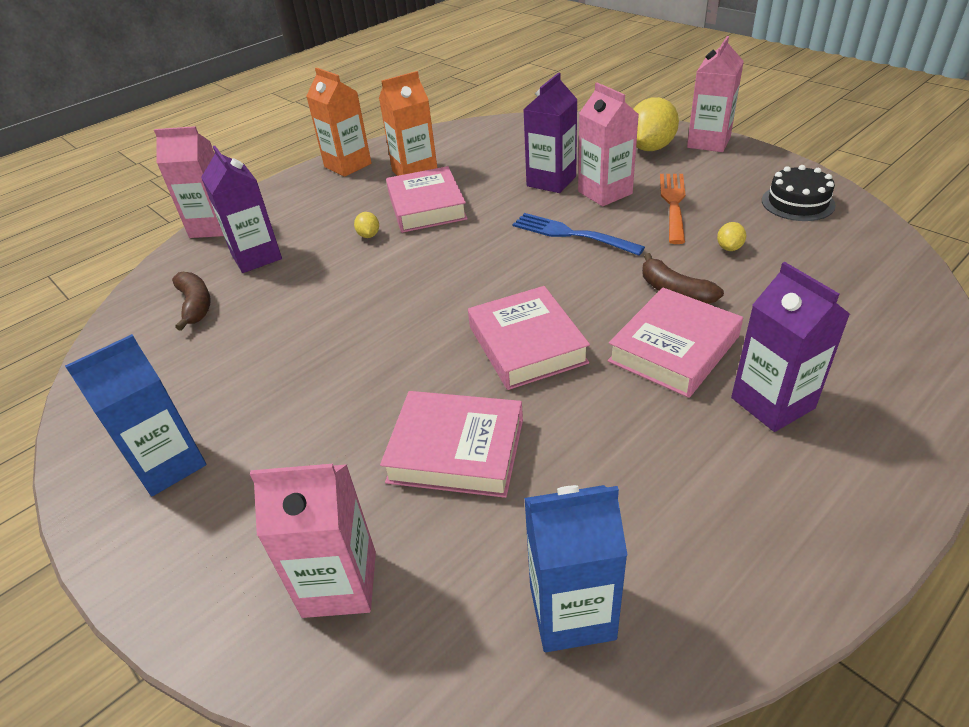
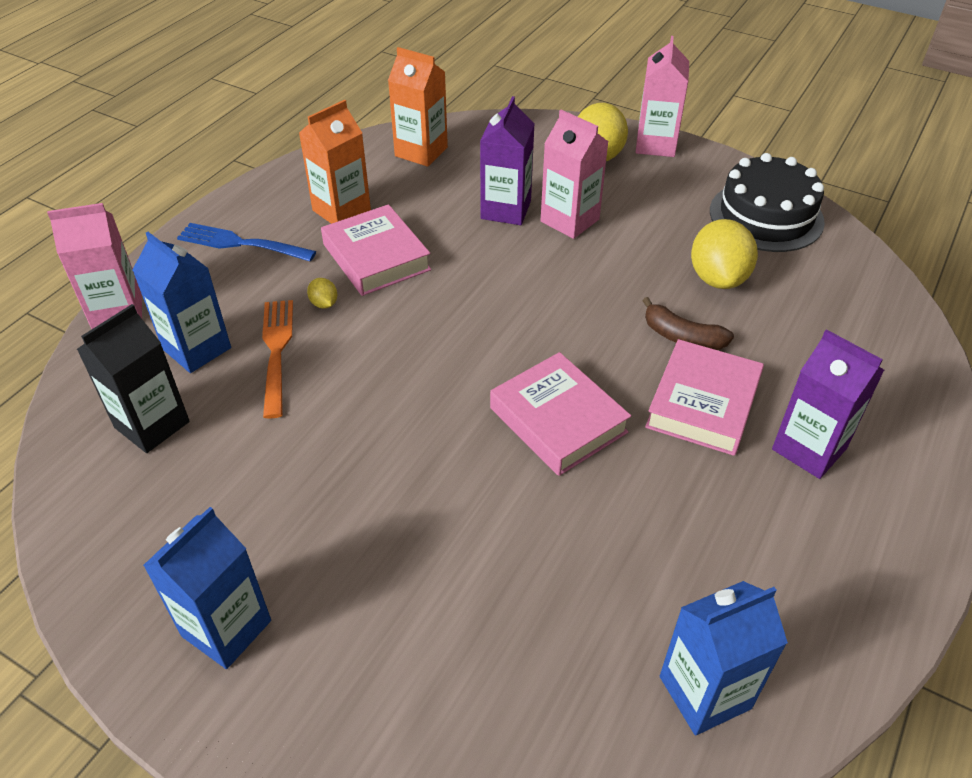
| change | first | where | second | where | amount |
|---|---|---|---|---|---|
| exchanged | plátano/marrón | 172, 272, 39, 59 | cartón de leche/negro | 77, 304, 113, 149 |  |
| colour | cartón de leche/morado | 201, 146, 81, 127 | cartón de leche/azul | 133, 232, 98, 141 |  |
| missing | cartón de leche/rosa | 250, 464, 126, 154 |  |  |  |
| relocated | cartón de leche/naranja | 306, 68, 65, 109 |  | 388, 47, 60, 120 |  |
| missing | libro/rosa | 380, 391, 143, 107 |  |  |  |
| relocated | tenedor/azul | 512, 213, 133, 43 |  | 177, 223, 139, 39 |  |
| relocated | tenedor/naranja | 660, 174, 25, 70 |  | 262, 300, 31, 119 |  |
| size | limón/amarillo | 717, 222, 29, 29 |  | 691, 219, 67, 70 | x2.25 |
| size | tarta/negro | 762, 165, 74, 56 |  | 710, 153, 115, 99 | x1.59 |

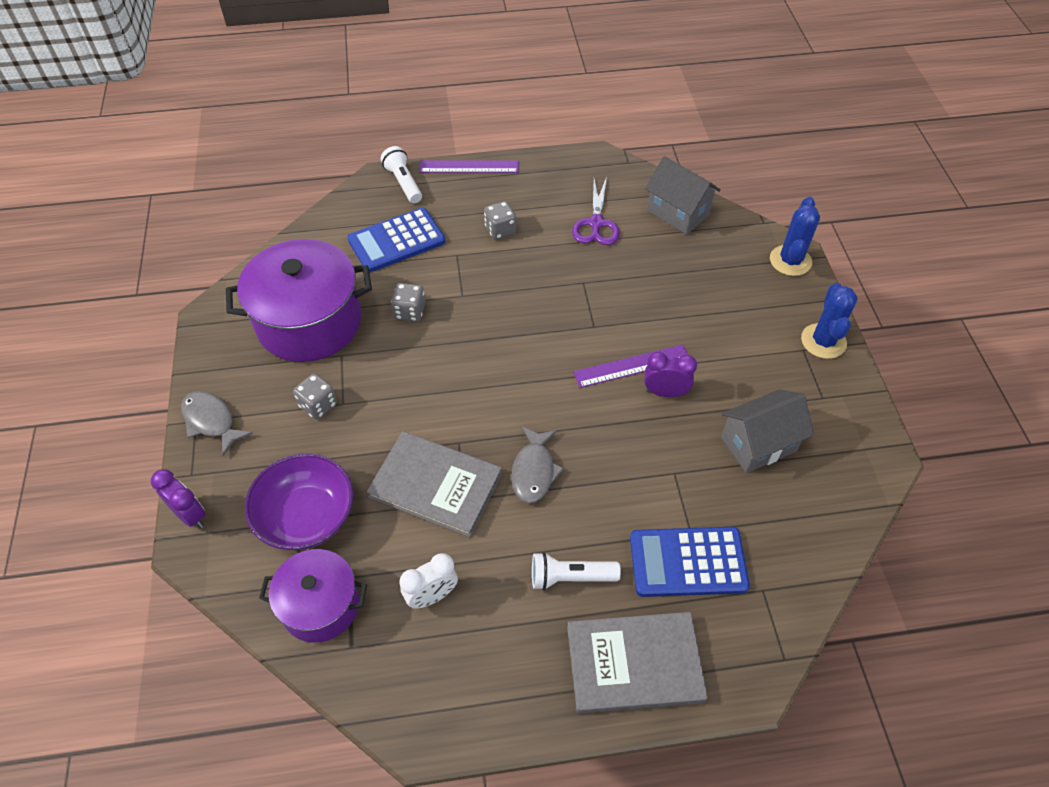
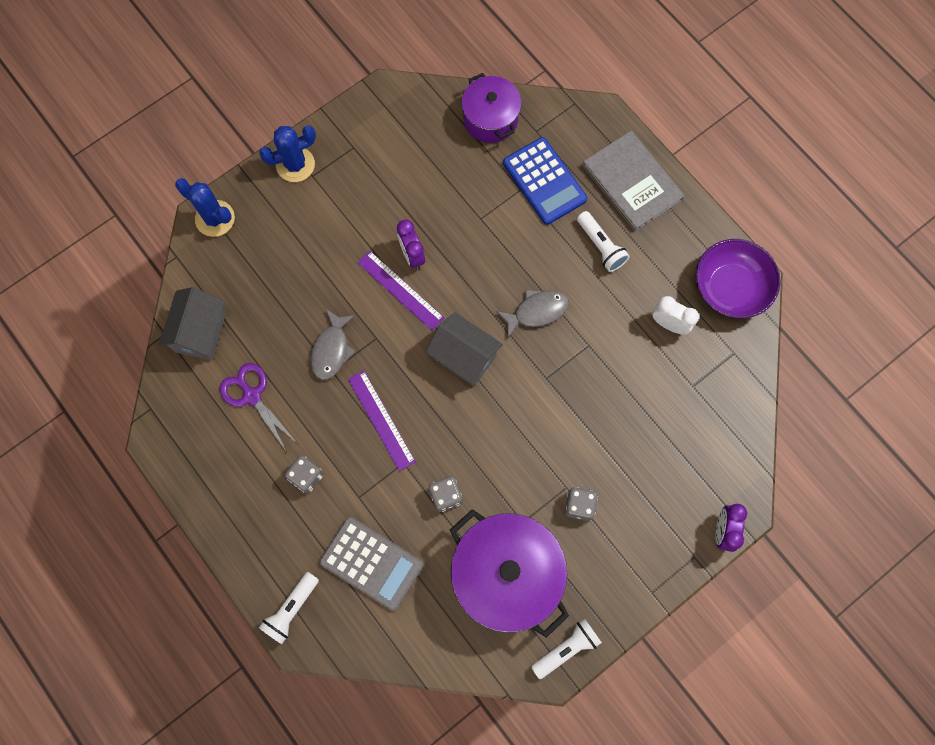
| change | first | where | second | where | amount |
|---|---|---|---|---|---|
| relocated | pez/gris | 181, 391, 72, 65 |  | 311, 309, 45, 71 |  |
| relocated | cuenco/morado | 244, 453, 110, 97 |  | 696, 239, 85, 79 |  |
| relocated | olla/morado | 259, 549, 108, 94 |  | 462, 73, 59, 70 |  |
| colour | calculadora/azul | 347, 208, 99, 64 | calculadora/gris | 319, 517, 104, 94 |  |
| missing | libro/gris | 367, 431, 135, 106 |  |  |  |
| relocated | regla/morado | 419, 160, 100, 13 |  | 348, 370, 68, 101 |  |
| spun | tijeras/morado | 572, 177, 48, 68 |  | 219, 363, 79, 89 | 105 degrees counterclockwise |
| relocated | casa/gris | 721, 389, 93, 84 |  | 426, 312, 77, 74 |  |
| spun | cactus/azul | 770, 197, 50, 79 |  | 175, 178, 60, 59 | 45 degrees clockwise |
| appeared |  |  | lámpara de mano/blanco | 531, 619, 71, 60 |  |

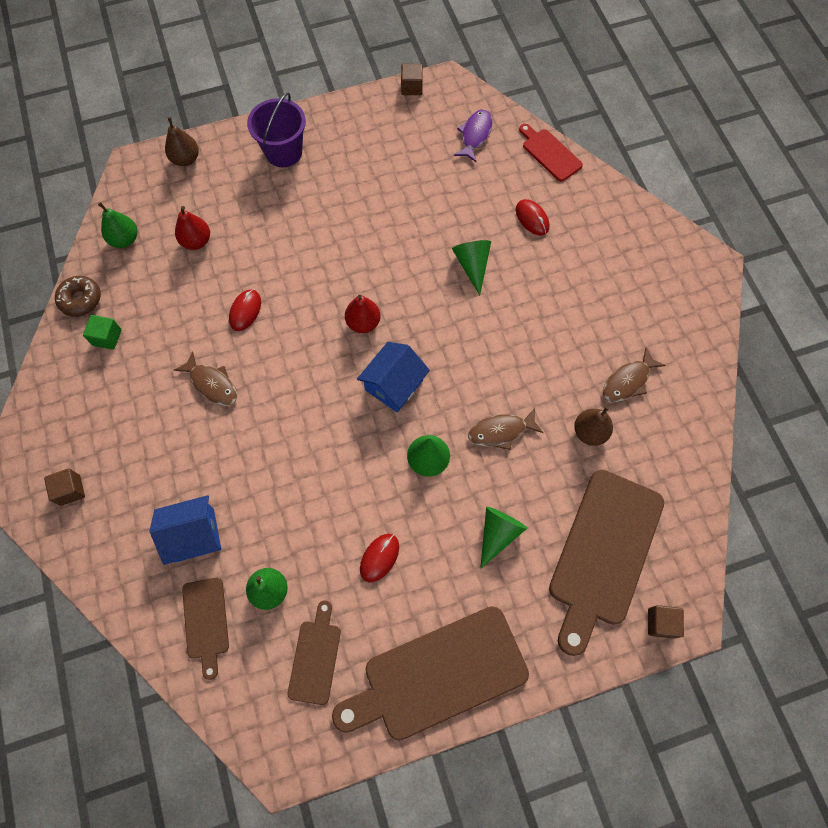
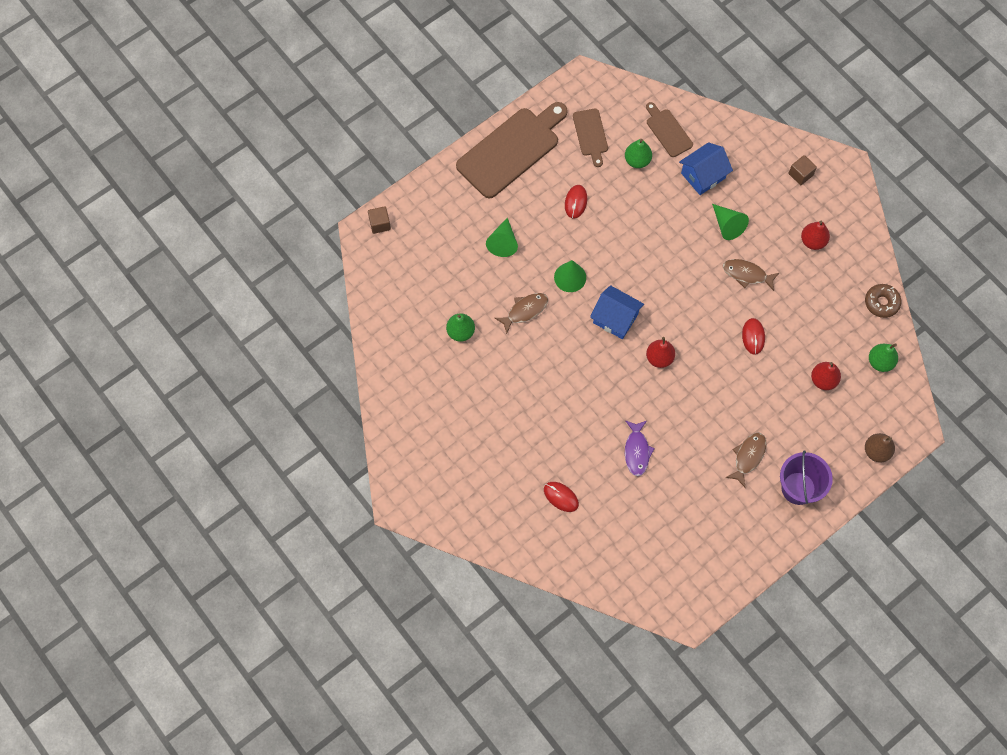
| change | first | where | second | where | amount |
|---|---|---|---|---|---|
| missing | cubo/verde | 83, 315, 39, 35 |  |  |  |
| spun | casa/azul | 357, 342, 73, 70 |  | 590, 285, 54, 54 | 75 degrees counterclockwise |
| missing | cubo/marrón | 401, 64, 22, 31 |  |  |  |
| relocated | cono/verde | 452, 240, 39, 56 |  | 712, 204, 37, 36 |  |
| relocated | pez/morado | 454, 109, 39, 53 |  | 625, 420, 30, 56 |  |
| missing | tabla de cortar/rojo | 519, 124, 64, 58 |  |  |  |
| missing | tabla de cortar/marrón | 549, 470, 115, 186 |  |  |  |
| colour | pera/marrón | 574, 406, 39, 40 | pera/verde | 446, 313, 29, 29 |  |
| relocated | pez/marrón | 603, 347, 63, 55 |  | 726, 433, 40, 55 |  |
| appeared |  |  | pera/rojo | 801, 221, 29, 29 |  |

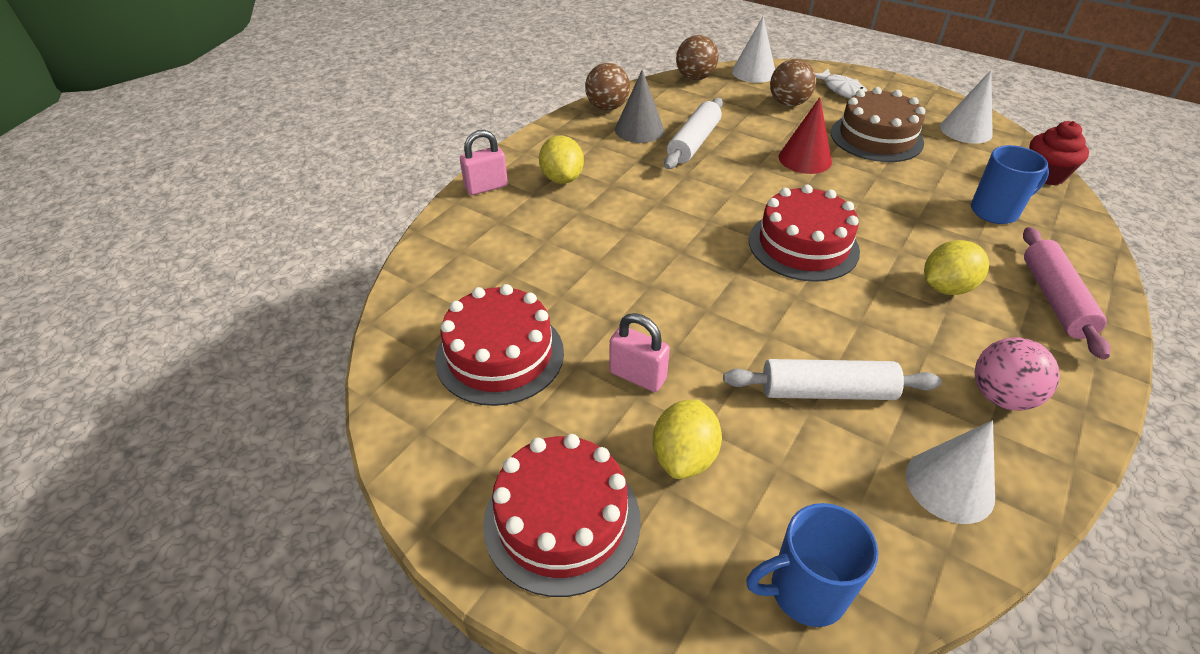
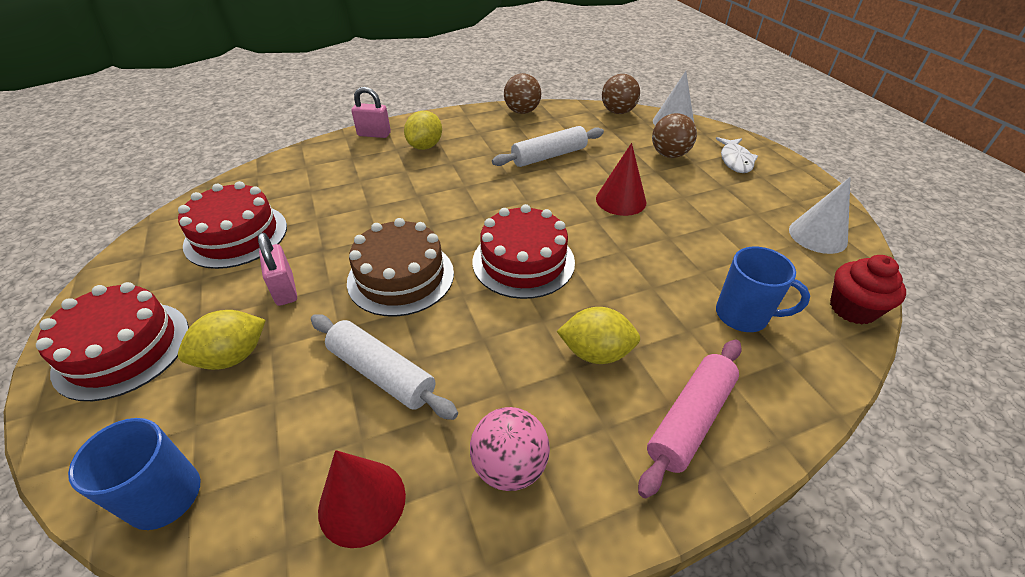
| change | first | where | second | where | amount |
|---|---|---|---|---|---|
| missing | cono/gris | 615, 70, 49, 73 |  |  |  |
| relocated | tarta/marrón | 831, 87, 94, 75 |  | 347, 218, 107, 99 |  |
| colour | cono/blanco | 906, 420, 89, 104 | cono/rojo | 318, 450, 88, 98 |  |

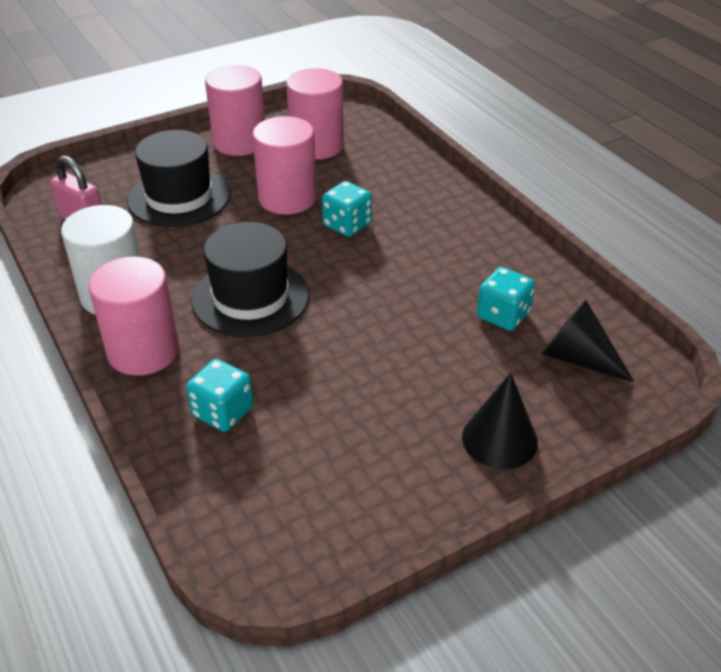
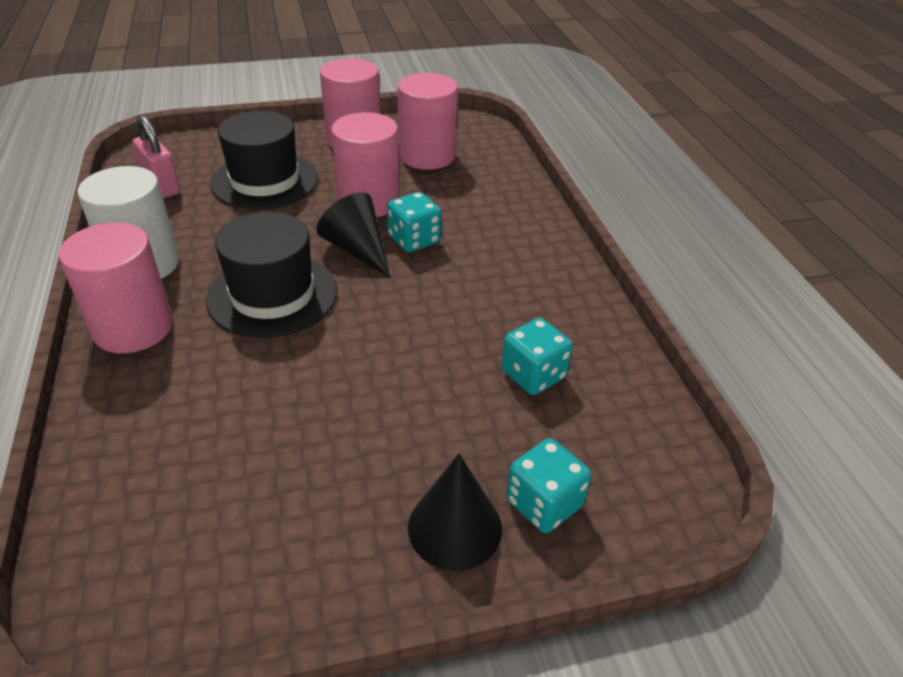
| change | first | where | second | where | amount |
|---|---|---|---|---|---|
| relocated | dado/turquesa | 186, 359, 68, 73 |  | 506, 438, 85, 95 |  |
| relocated | cono/negro | 541, 300, 93, 82 |  | 316, 192, 74, 85 |  |

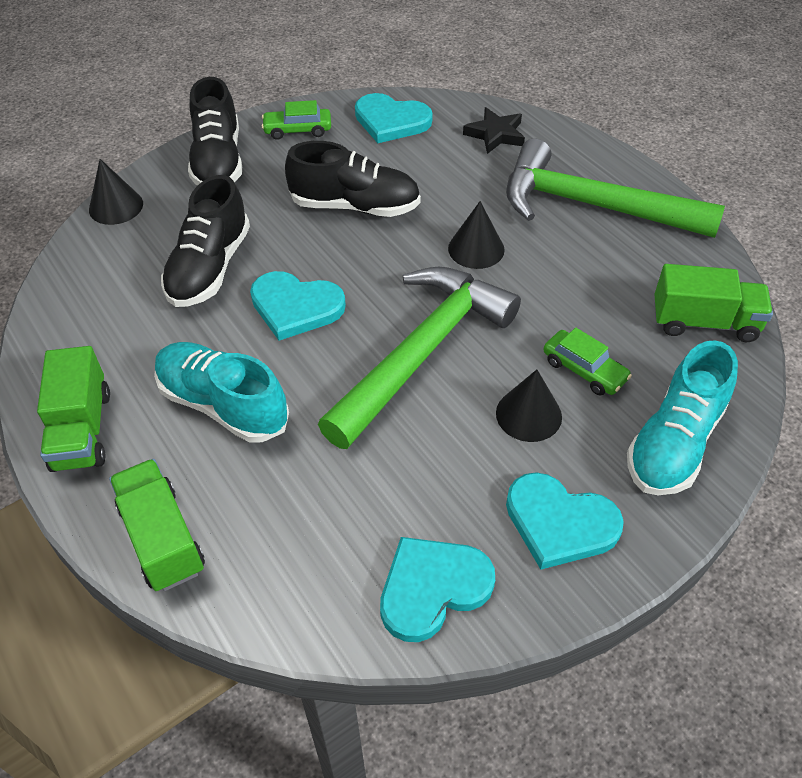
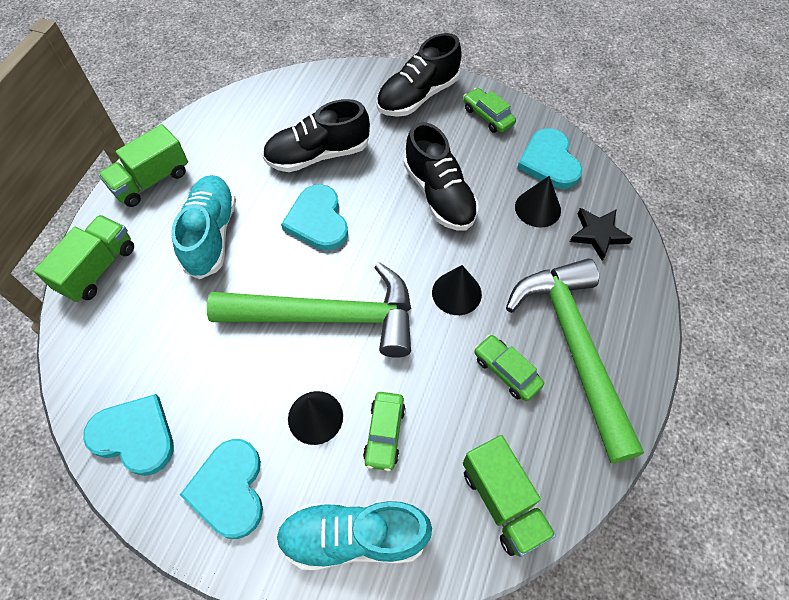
| change | first | where | second | where | amount |
|---|---|---|---|---|---|
| relocated | cono/negro | 89, 159, 54, 66 |  | 515, 176, 46, 51 |  |
| appeared |  |  | coche/verde | 474, 335, 70, 66 |  |

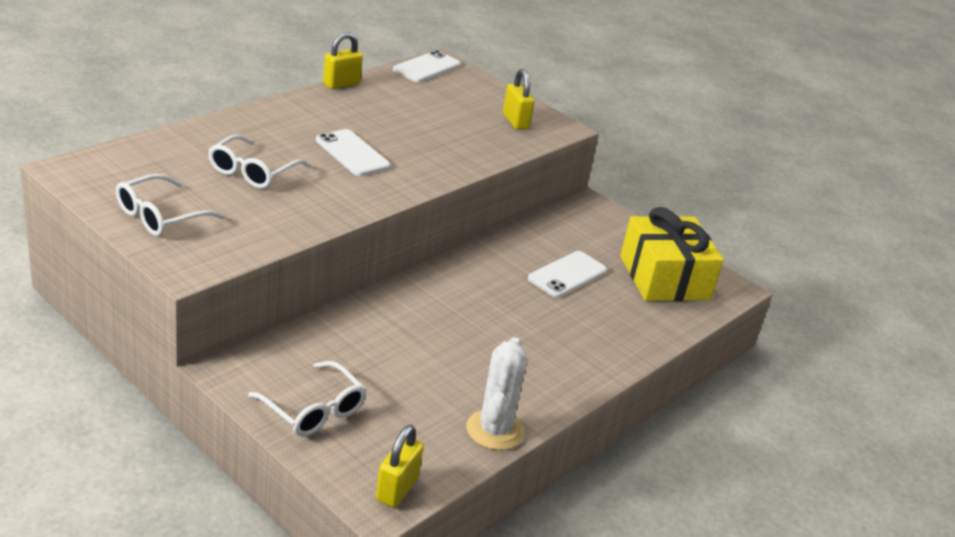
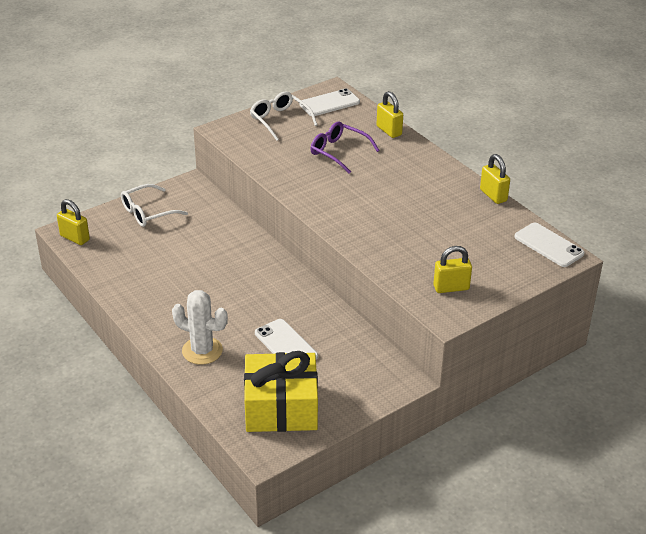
| change | first | where | second | where | amount |
|---|---|---|---|---|---|
| colour | gafas/blanco | 208, 135, 101, 54 | gafas/morado | 310, 122, 70, 52 |  |
| relocated | móvil/blanco | 316, 129, 74, 47 |  | 299, 88, 61, 28 |  |
| relocated | cactus/blanco | 466, 337, 61, 113 |  | 172, 290, 56, 75 |  |
| appeared |  |  | candado/amarillo | 377, 91, 26, 47 |  |

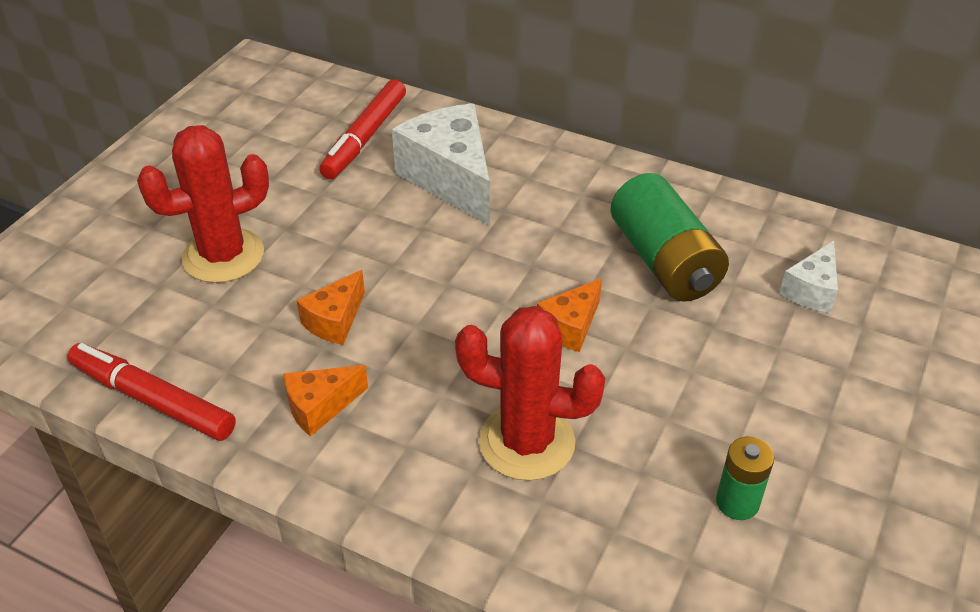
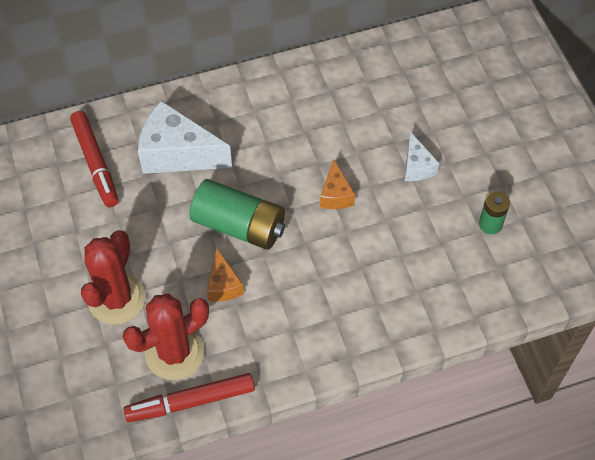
| change | first | where | second | where | amount |
|---|---|---|---|---|---|
| missing | queso/naranja | 284, 365, 84, 72 |  |  |  |
| relocated | cactus/rojo | 455, 306, 150, 175 |  | 123, 293, 86, 87 |  |
| relocated | pila/verde | 611, 173, 118, 129 |  | 189, 179, 96, 71 |  |
| relocated | queso/blanco | 779, 241, 59, 72 |  | 405, 132, 34, 49 |  |

